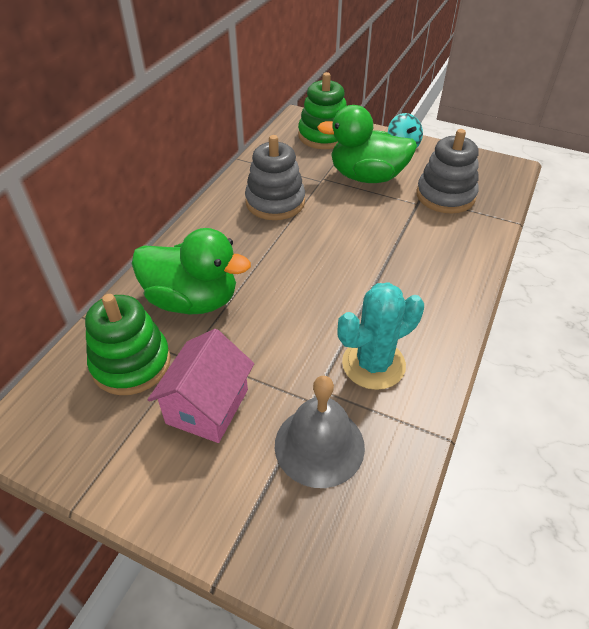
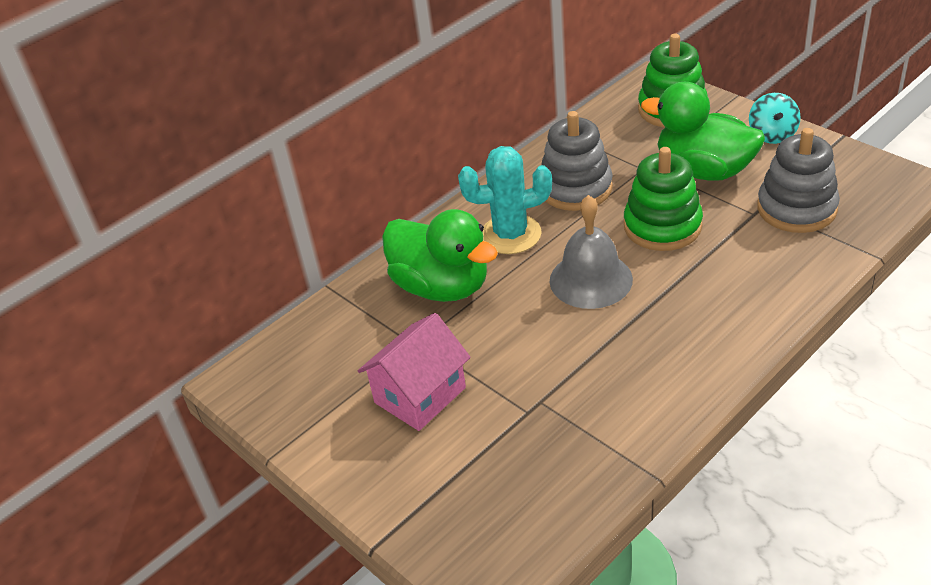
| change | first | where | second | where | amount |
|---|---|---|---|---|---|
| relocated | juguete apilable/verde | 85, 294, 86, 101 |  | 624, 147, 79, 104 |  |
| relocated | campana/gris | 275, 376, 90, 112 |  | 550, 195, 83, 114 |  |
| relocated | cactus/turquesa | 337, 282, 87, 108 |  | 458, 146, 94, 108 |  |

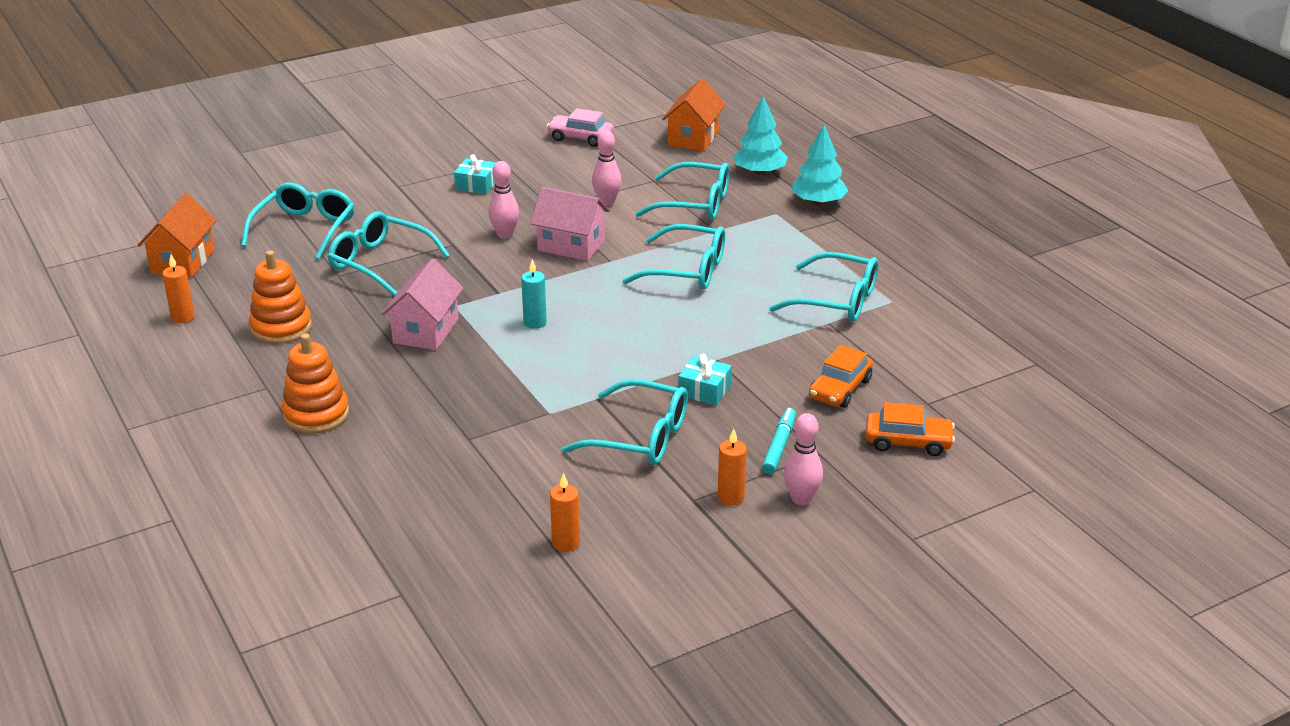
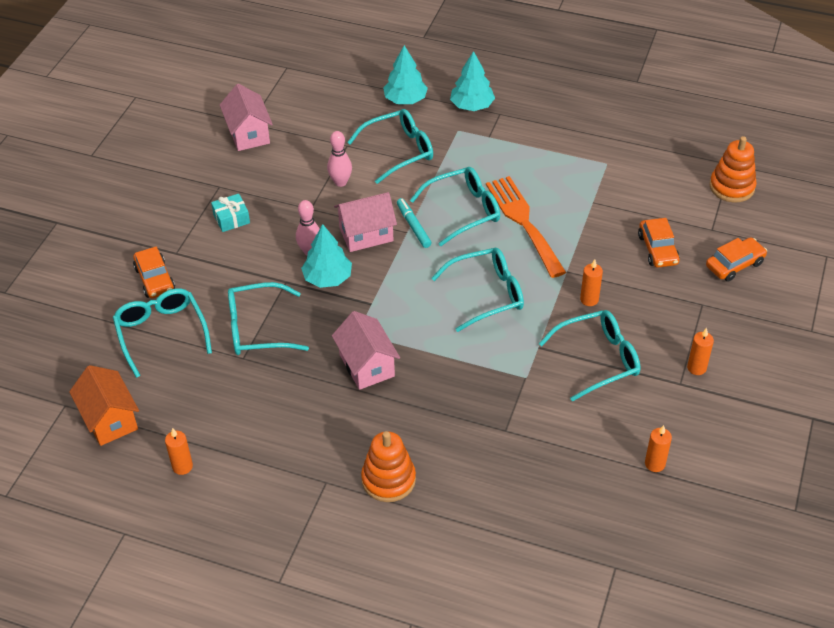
| change | first | where | second | where | amount |
|---|---|---|---|---|---|
| relocated | juguete apilable/naranja | 249, 250, 63, 94 |  | 710, 136, 47, 67 |  |
| missing | vela/turquesa | 521, 259, 26, 70 |  |  |  |
| exchanged | coche/rosa | 547, 108, 67, 39 | casa/rosa | 220, 84, 53, 67 |  |
| missing | casa/naranja | 662, 79, 63, 72 |  |  |  |
| exchanged | regalo/turquesa | 678, 354, 54, 51 | vela/naranja | 580, 259, 23, 47 |  |
| relocated | rotulador/turquesa | 762, 408, 34, 66 |  | 397, 198, 34, 50 |  |
| relocated | gafas/turquesa | 769, 252, 109, 70 |  | 431, 248, 93, 84 |  |
| missing | bolo/rosa | 784, 413, 39, 92 |  |  |  |
| appeared |  |  | coche/naranja | 133, 247, 42, 51 |  |
| appeared |  |  | árbol/turquesa | 301, 224, 51, 64 |  |
| appeared |  |  | tenedor/naranja | 486, 176, 80, 102 |  |

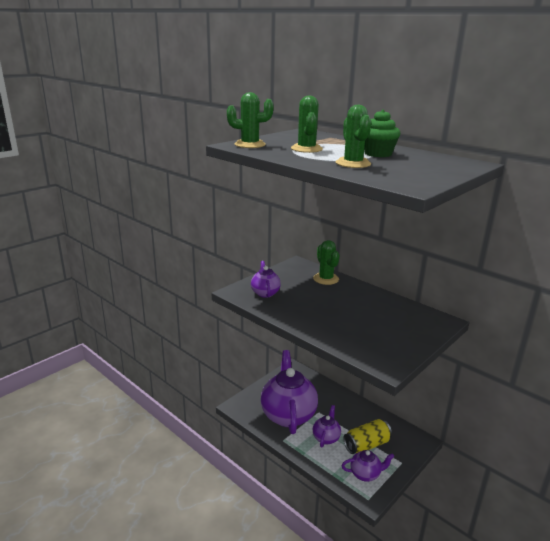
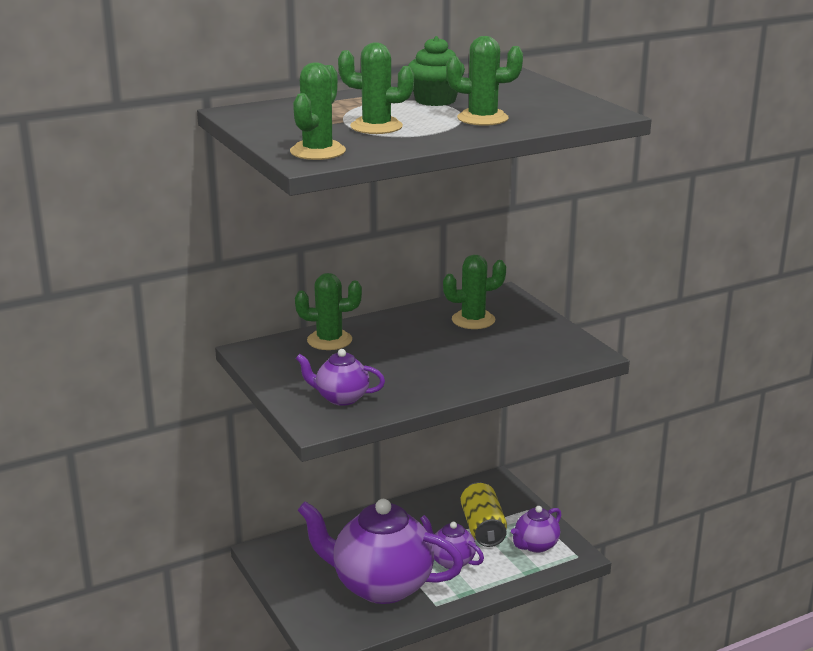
| change | first | where | second | where | amount |
|---|---|---|---|---|---|
| spun | tetera/morado | 341, 450, 53, 32 |  | 511, 506, 50, 47 | 150 degrees counterclockwise |
| appeared |  |  | cactus/verde | 443, 255, 63, 74 |  |

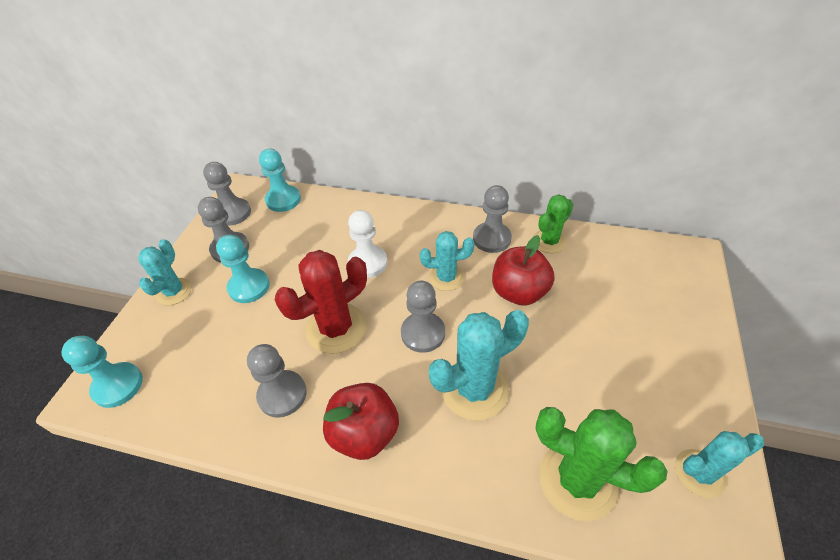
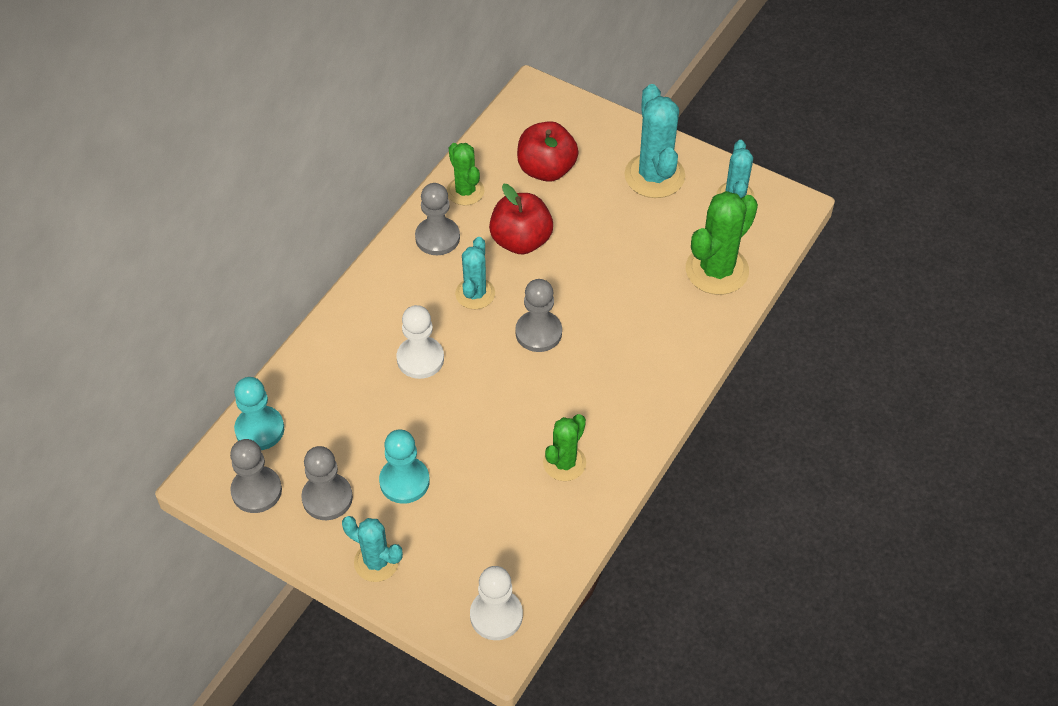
| change | first | where | second | where | amount |
|---|---|---|---|---|---|
| colour | peón/turquesa | 61, 336, 82, 72 | peón/blanco | 470, 566, 53, 74 |  |
| exchanged | peón/gris | 247, 344, 60, 74 | cactus/verde | 543, 414, 43, 67 |  |
| missing | cactus/rojo | 275, 250, 92, 104 |  |  |  |
| relocated | manzana/rojo | 323, 383, 76, 77 |  | 517, 121, 62, 61 |  |
| relocated | cactus/turquesa | 429, 310, 100, 110 |  | 625, 84, 60, 114 |  |

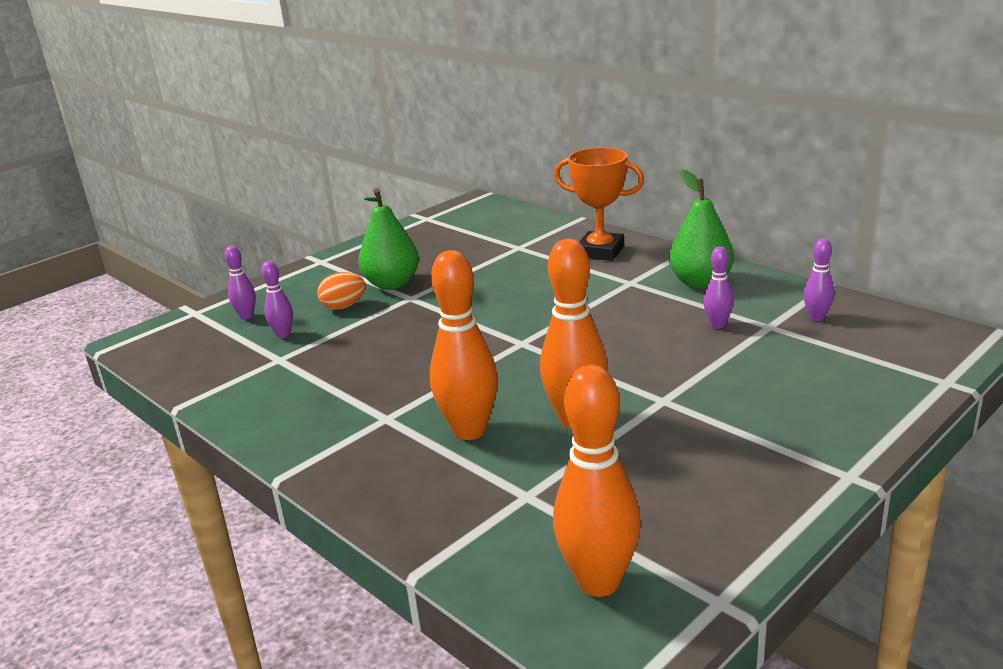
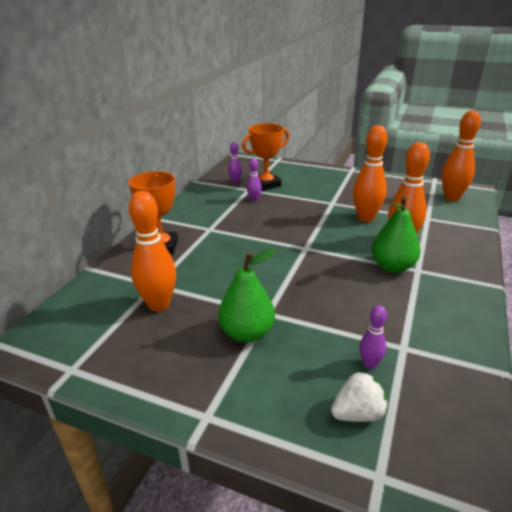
| change | first | where | second | where | amount |
|---|---|---|---|---|---|
| exchanged | bolo/morado | 225, 246, 31, 74 | fresa/blanco | 331, 371, 57, 51 |  |
| missing | huevo/naranja | 317, 272, 49, 38 |  |  |  |
| relocated | pera/verde | 669, 170, 65, 119 |  | 371, 196, 49, 77 |  |
| appeared |  |  | bolo/naranja | 129, 191, 47, 121 |  |
| appeared |  |  | trofeo/naranja | 242, 123, 47, 68 |  |

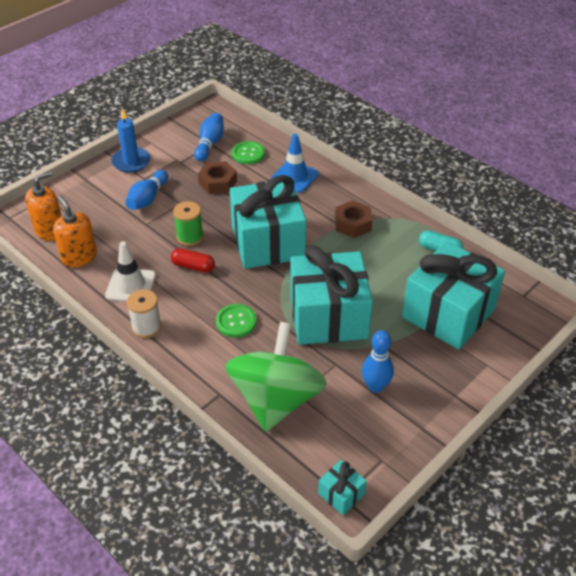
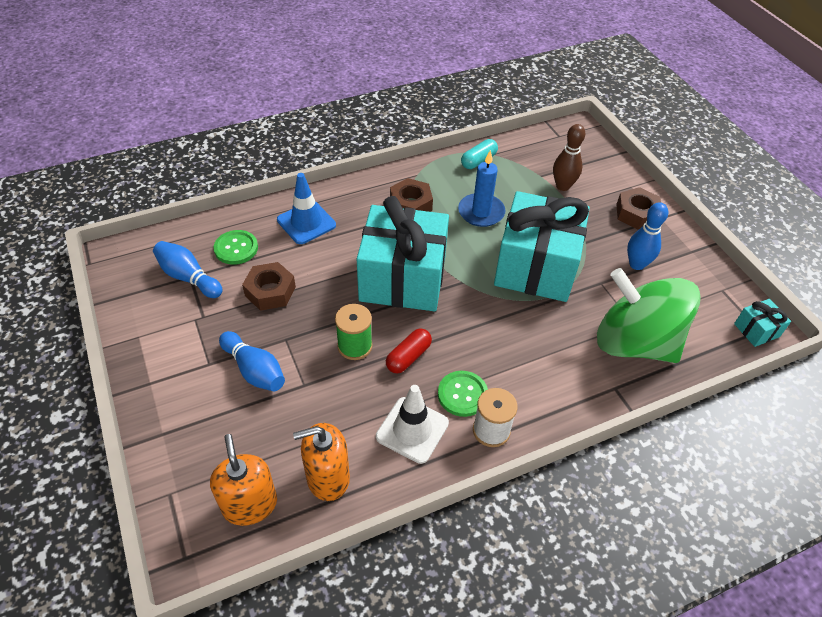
| change | first | where | second | where | amount |
|---|---|---|---|---|---|
| relocated | vela/azul | 111, 108, 39, 65 |  | 458, 150, 47, 77 |  |
| relocated | botón/verde | 216, 304, 41, 34 |  | 438, 371, 50, 46 |  |
| exchanged | regalo/turquesa | 402, 241, 103, 109 | bolo/marrón | 553, 124, 33, 67 |  |
| appeared |  |  | tuerca/marrón | 616, 187, 45, 43 |  |

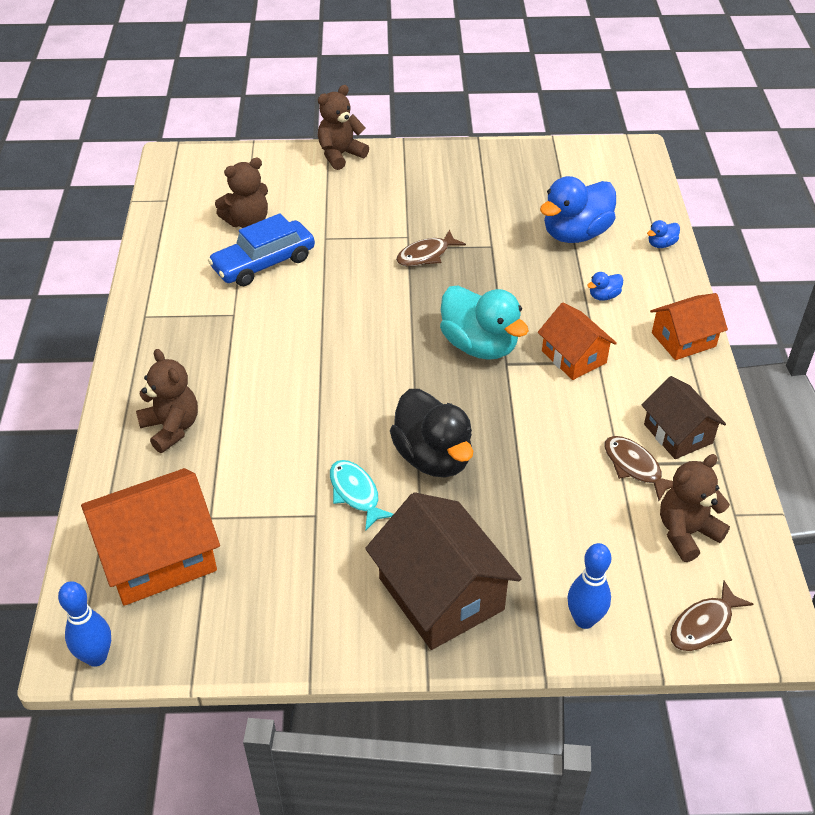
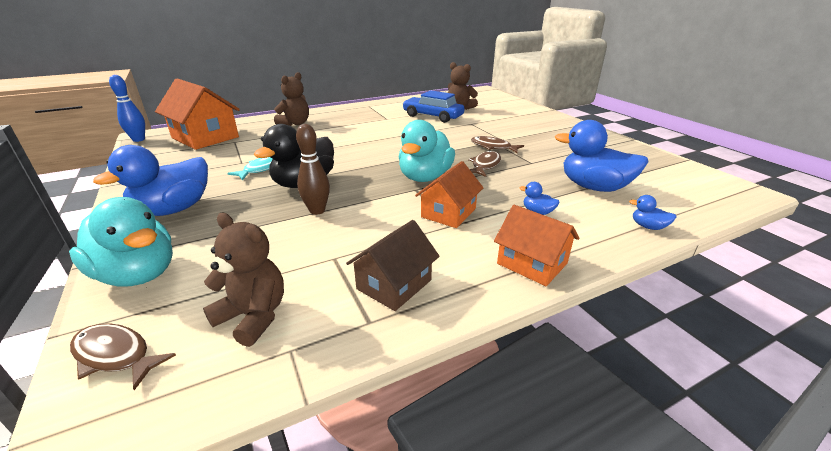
| change | first | where | second | where | amount |
|---|---|---|---|---|---|
| missing | osito/marrón | 318, 85, 51, 85 |  |  |  |
| exchanged | casa/marrón | 365, 492, 157, 158 | pato/azul | 93, 145, 115, 71 |  |
| exchanged | bolo/azul | 567, 543, 44, 86 | pato/turquesa | 69, 197, 104, 90 |  |
| relocated | pez/marrón | 604, 436, 69, 65 |  | 468, 150, 33, 27 |  |
| appeared |  |  | bolo/marrón | 296, 124, 34, 91 |  |

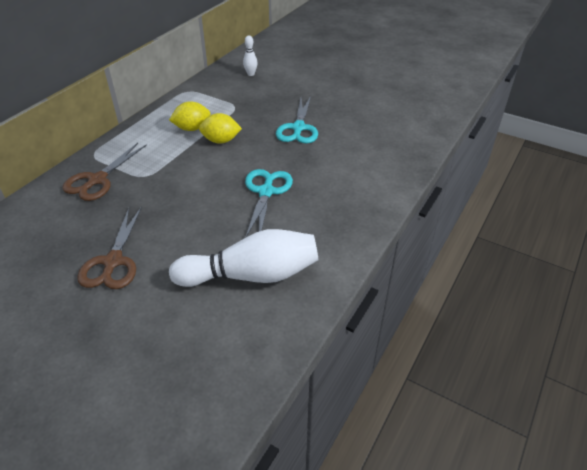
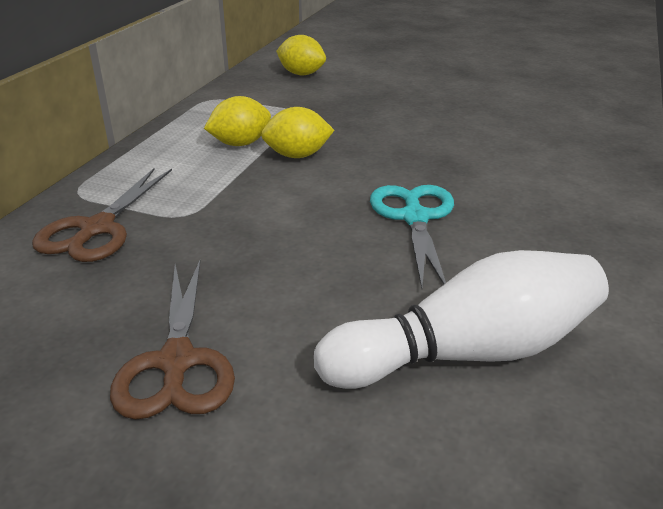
| change | first | where | second | where | amount |
|---|---|---|---|---|---|
| exchanged | bolo/blanco | 243, 35, 14, 41 | limón/amarillo | 276, 35, 50, 41 |  |
| missing | tijeras/turquesa | 276, 96, 42, 48 |  |  |  |

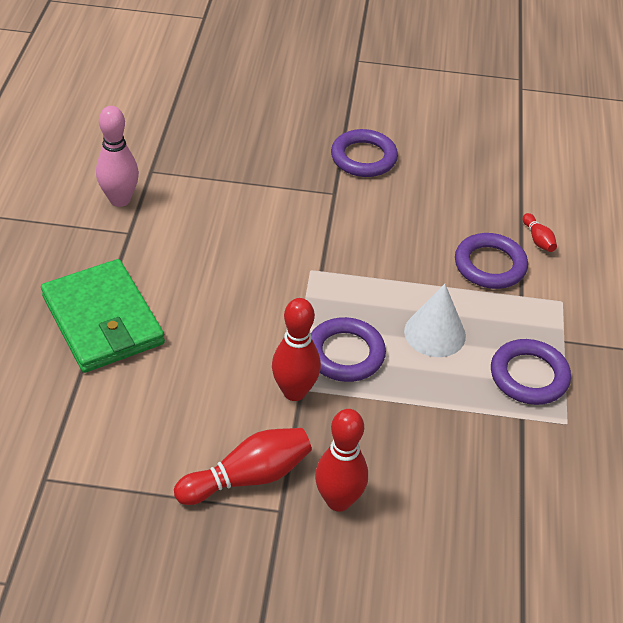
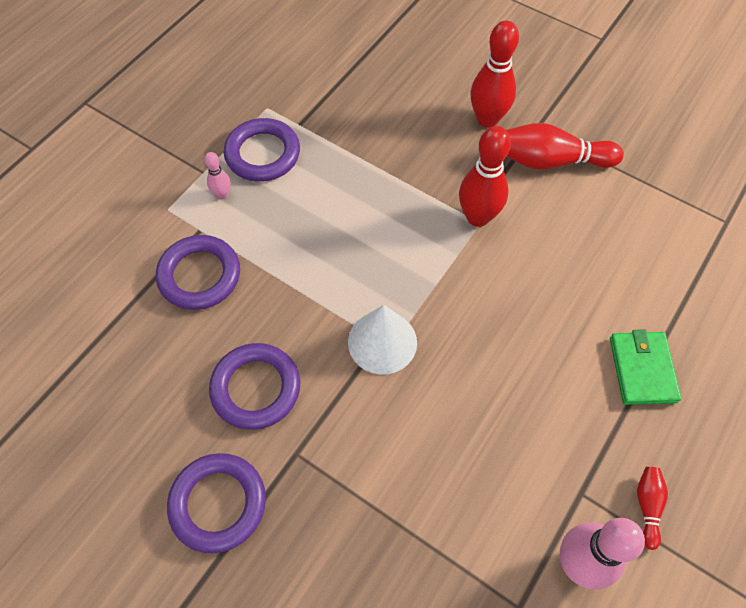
| change | first | where | second | where | amount |
|---|---|---|---|---|---|
| size | cartera/verde | 41, 259, 124, 114 |  | 610, 329, 71, 76 | x0.56 |
| relocated | anillo/morado | 311, 317, 75, 65 |  | 209, 343, 91, 87 |  |
| relocated | cono/blanco | 404, 284, 62, 73 |  | 348, 305, 69, 70 |  |
| relocated | bolo/rojo | 523, 213, 34, 39 |  | 637, 467, 31, 83 |  |
| appeared |  |  | bolo/rosa | 204, 152, 27, 47 |  |

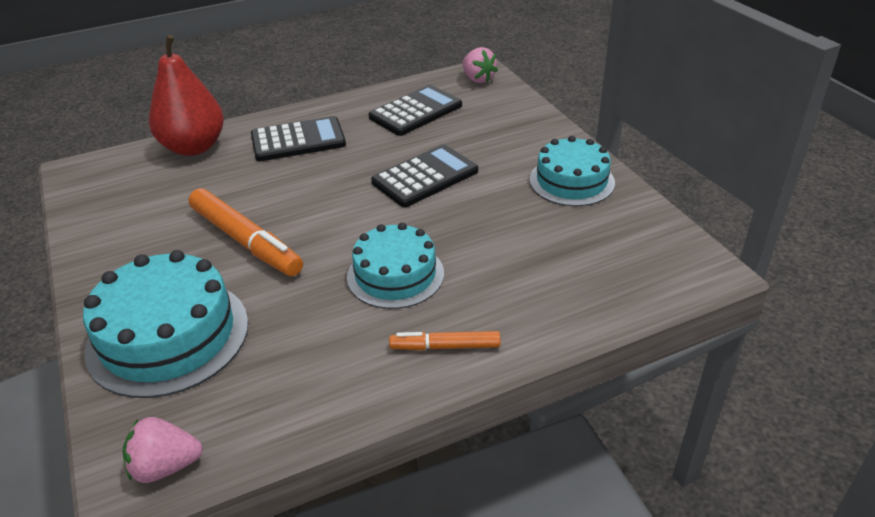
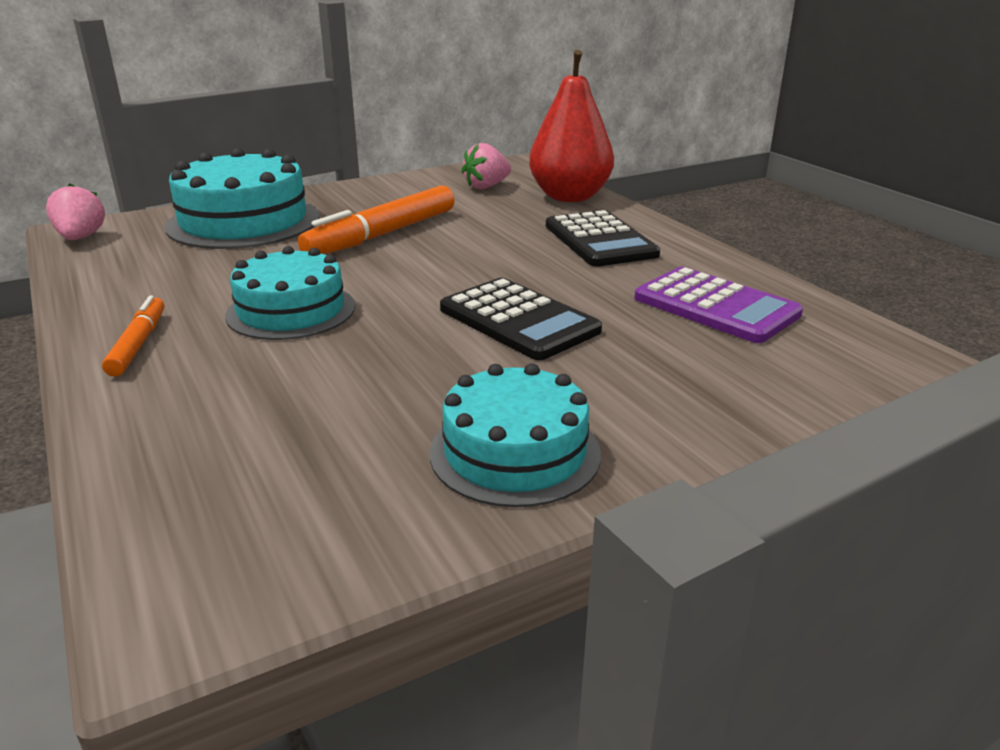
| change | first | where | second | where | amount |
|---|---|---|---|---|---|
| colour | calculadora/negro | 368, 85, 94, 51 | calculadora/morado | 634, 267, 169, 76 |  |
| relocated | fresa/rosa | 463, 47, 35, 36 |  | 461, 143, 50, 46 |  |

